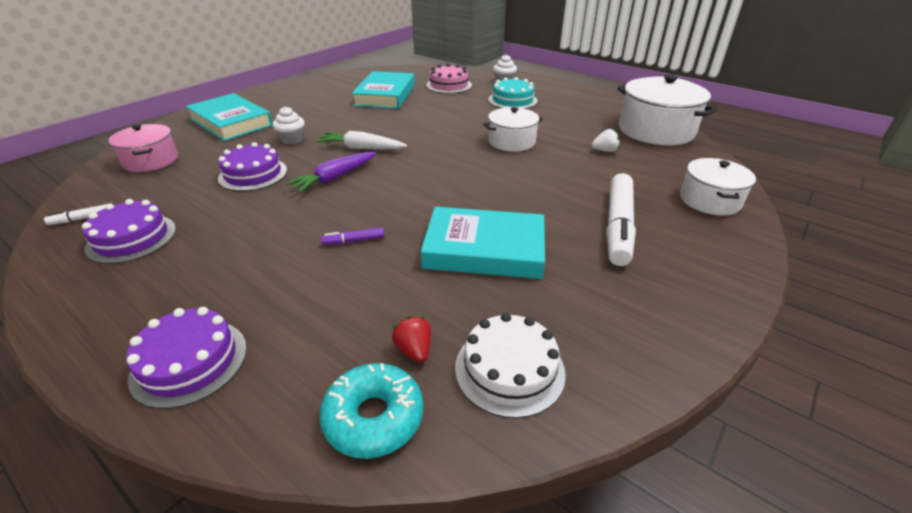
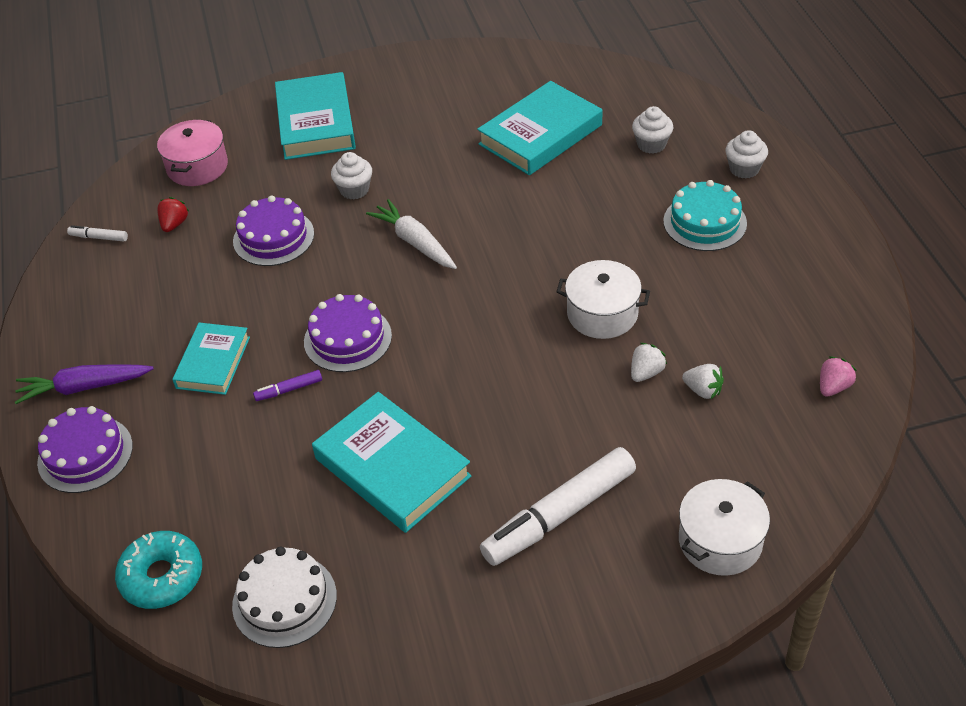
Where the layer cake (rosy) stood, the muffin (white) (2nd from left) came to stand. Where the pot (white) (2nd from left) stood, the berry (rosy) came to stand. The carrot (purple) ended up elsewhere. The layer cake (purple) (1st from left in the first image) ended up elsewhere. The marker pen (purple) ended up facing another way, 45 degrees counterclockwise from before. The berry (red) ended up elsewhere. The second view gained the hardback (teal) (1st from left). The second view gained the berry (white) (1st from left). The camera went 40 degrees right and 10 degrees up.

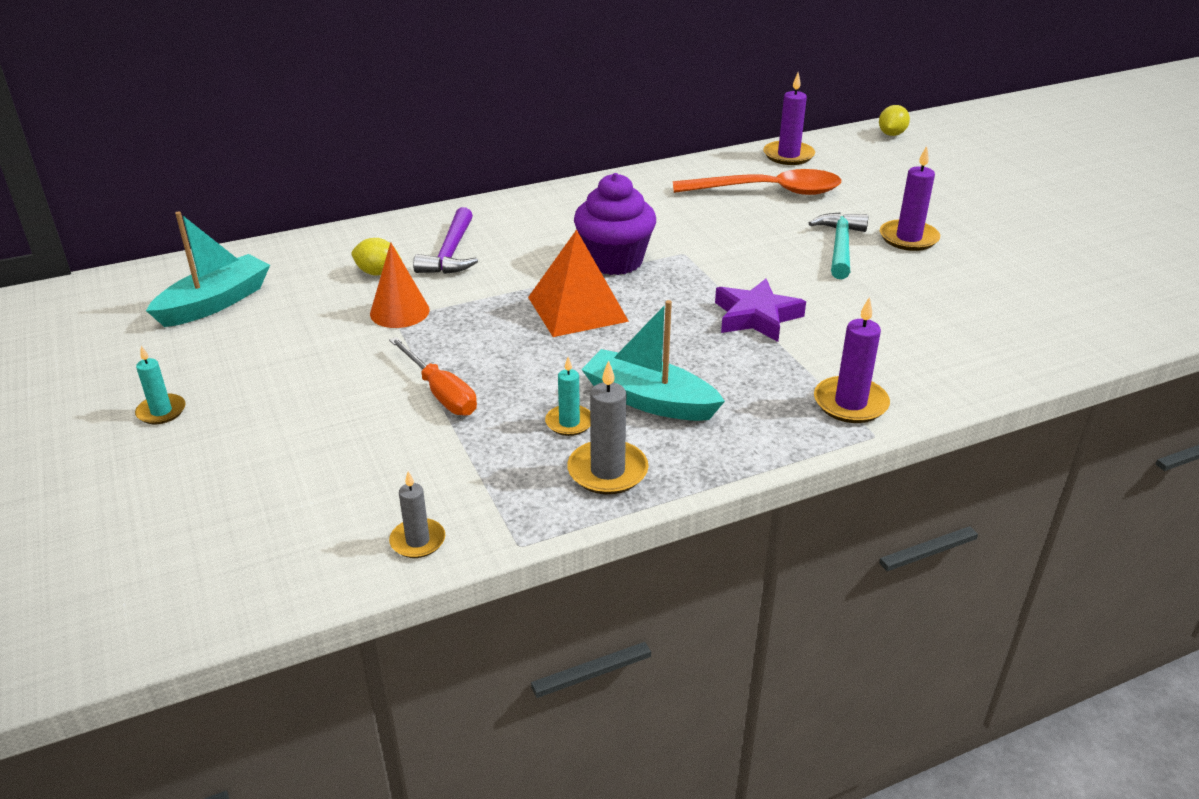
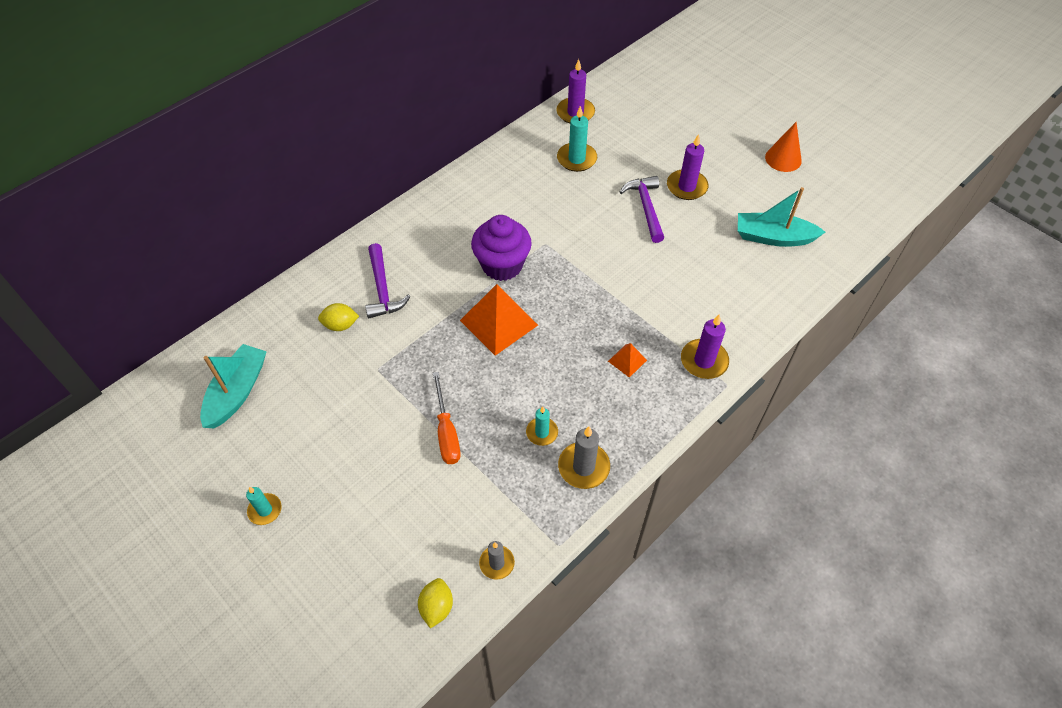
The citrus fruit (bright yellow) (2nd from left) ended up elsewhere. Where the teaspoon (orange) stood, the wax candle (teal) (3rd from left) came to stand. What was the carpenter's hammer (teal) turned into the carpenter's hammer (purple) (2nd from left). The cone shape (orange) ended up elsewhere. The second view lost the star shape (purple). The sailboat (teal) (2nd from left) ended up elsewhere. The flat screwdriver (orange) ended up facing another way, 45 degrees clockwise from before. The second view gained the pyramid (orange) (2nd from left). The camera went 20 degrees left and 20 degrees up.

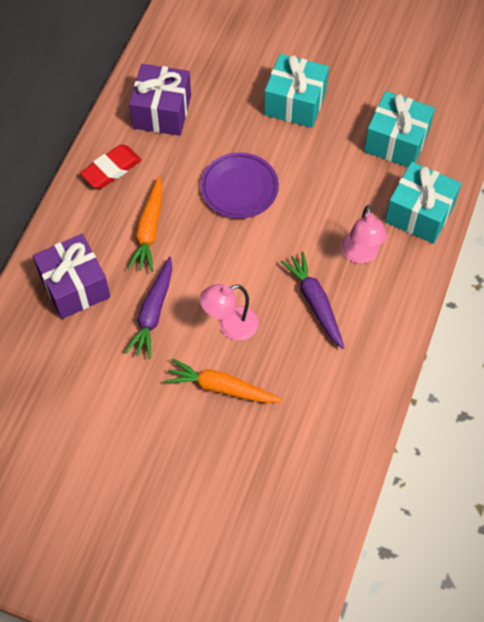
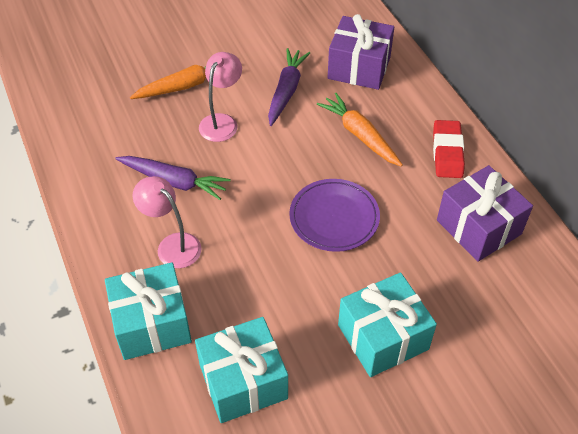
The carrot (purple) (1st from left in the first image) ended up facing another way, 45 degrees clockwise from before. The camera went 135 degrees right and 10 degrees down.

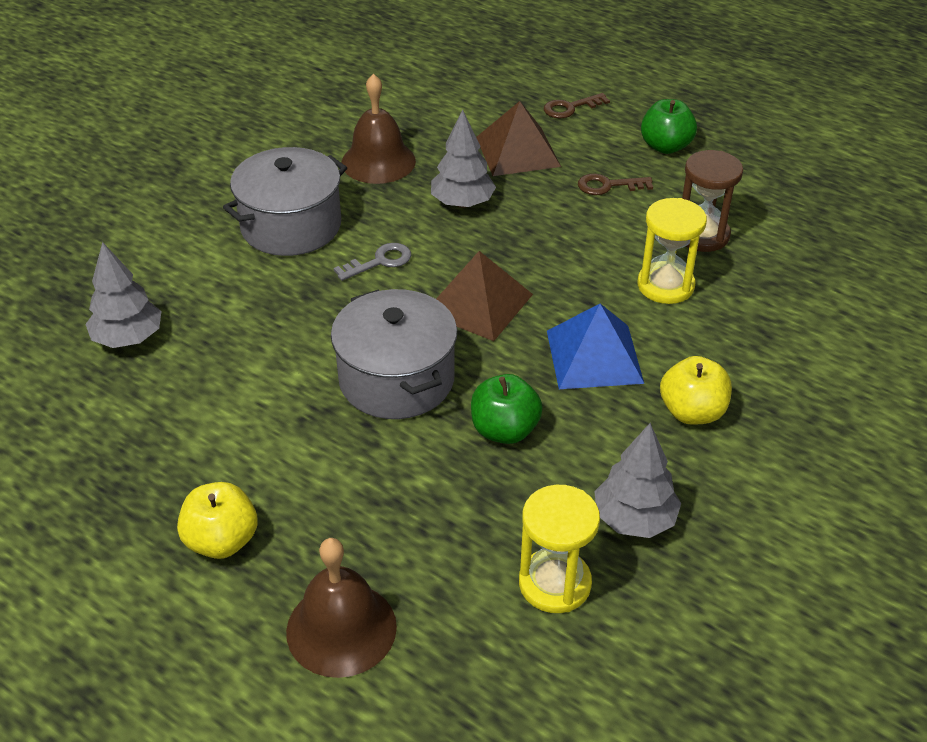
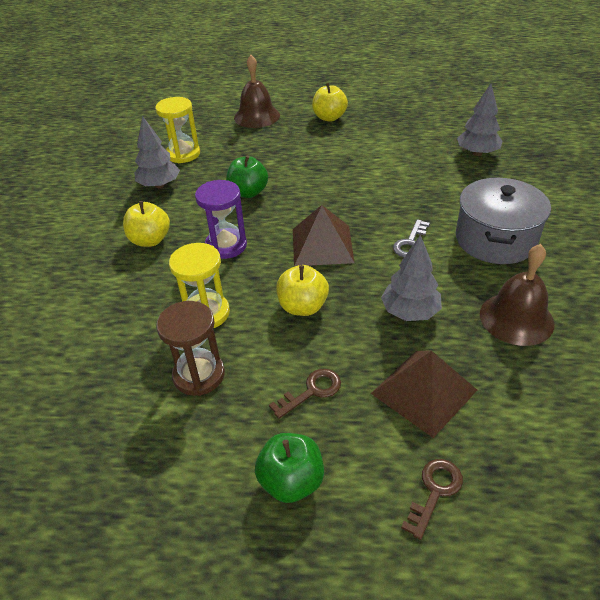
The second view lost the pot (ash-grey) (2nd from left). Where the pyramid (blue) stood, the sand timer (purple) came to stand. The second view gained the apple (bright yellow) (2nd from left). The camera went 150 degrees right and 0 degrees up.

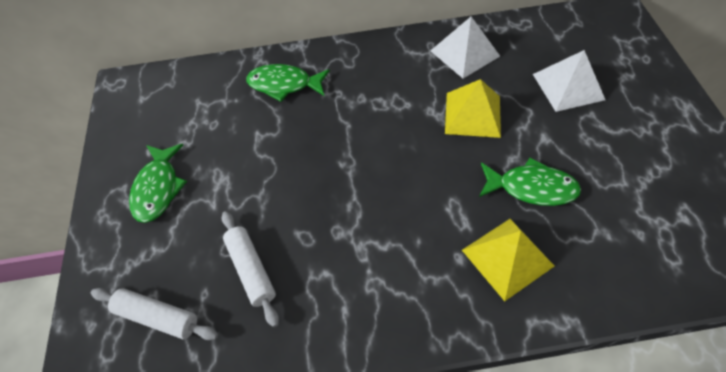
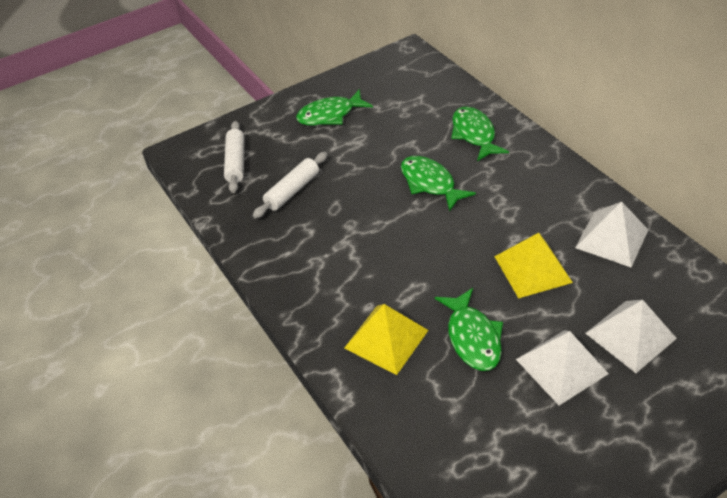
The second view gained the fish figure (leaf-green) (2nd from left). The second view gained the pyramid (white) (1st from left). The camera went 65 degrees right and 10 degrees down.

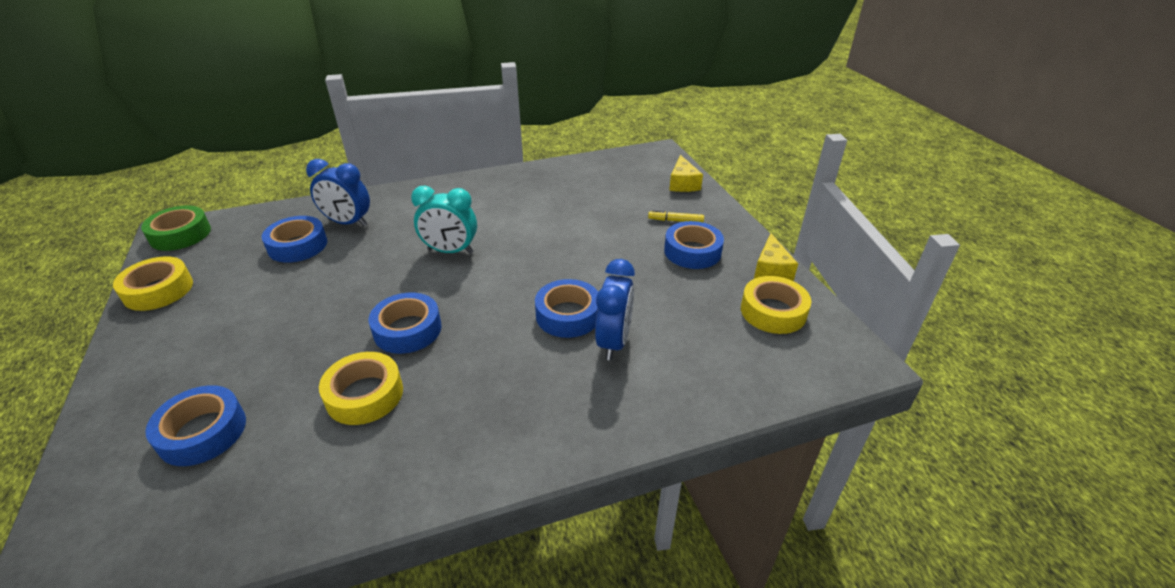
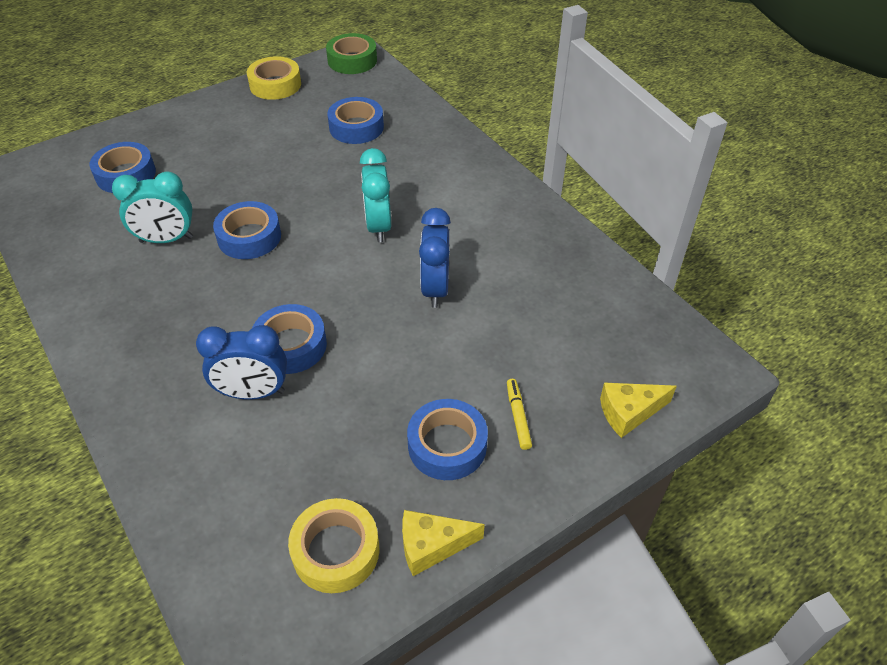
The bedside clock (blue) (1st from left in the first image) ended up elsewhere. Where the roll of tape (bright yellow) (2nd from left) stood, the bedside clock (teal) (1st from left) came to stand. The camera went 75 degrees right and 10 degrees up.

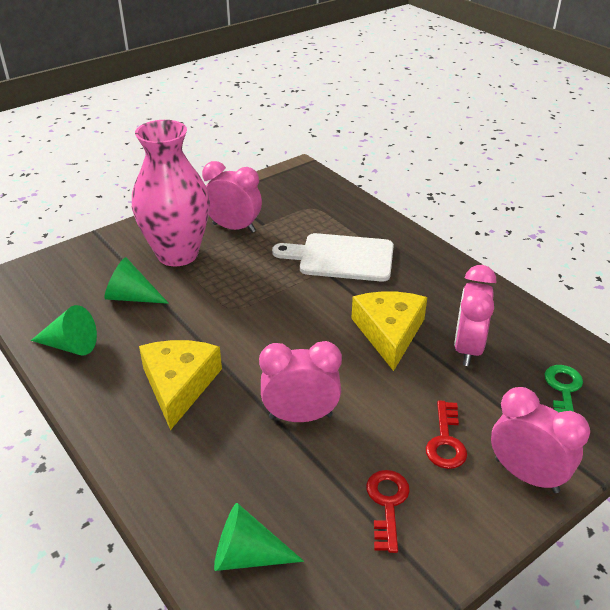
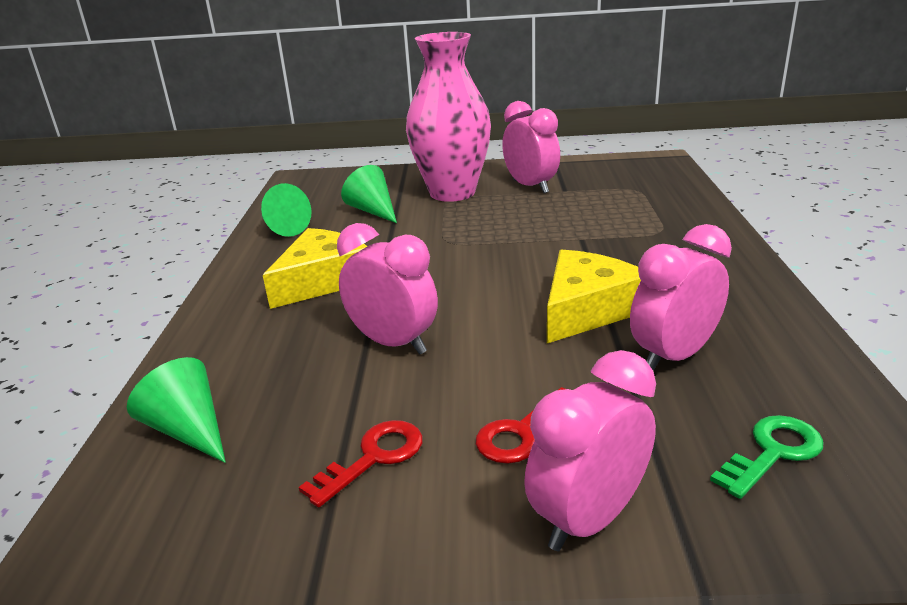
The second view lost the bread board (white). The bedside clock (rosy) (4th from left in the first image) ended up facing another way, 120 degrees counterclockwise from before. The camera went 40 degrees right and 10 degrees down.

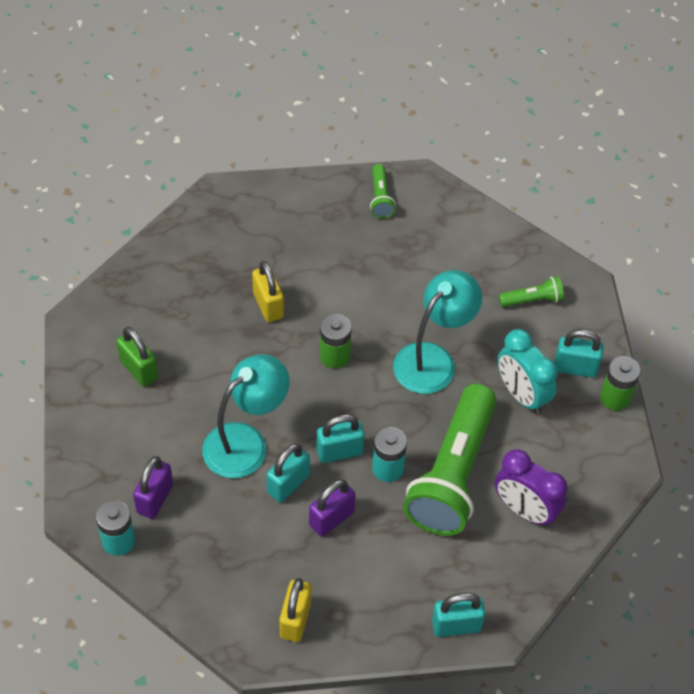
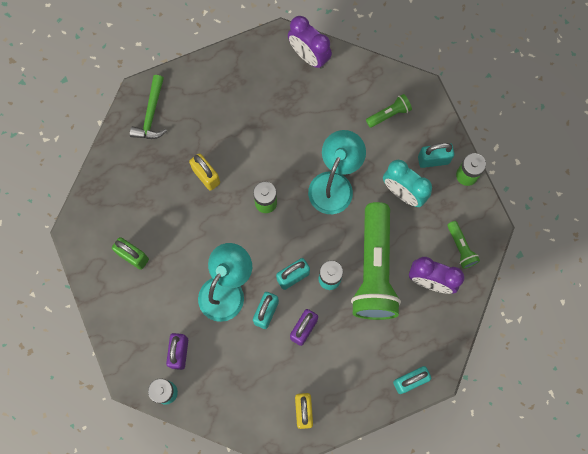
The flashlight (leaf-green) (1st from left in the first image) ended up elsewhere. The second view gained the bedside clock (purple) (1st from left). The second view gained the carpenter's hammer (leaf-green). The camera went 15 degrees left and 20 degrees up.

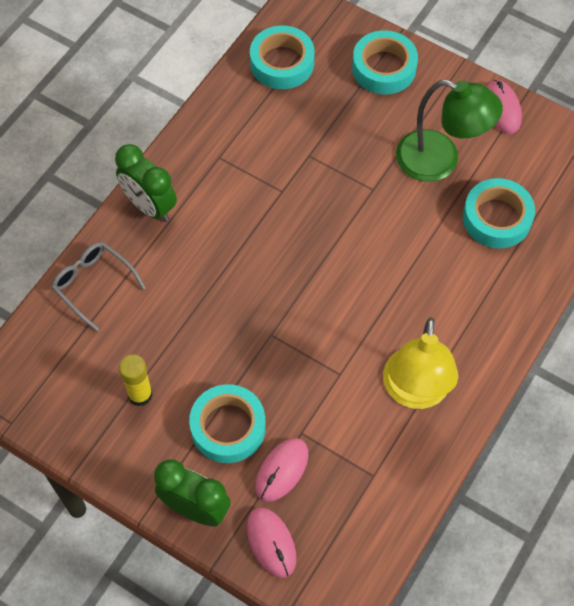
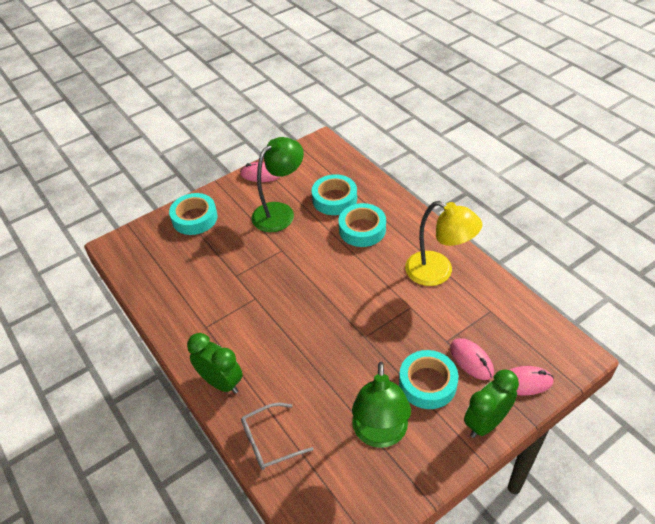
The roll of tape (teal) (2nd from left in the first image) ended up elsewhere. The bedside clock (leaf-green) (1st from left) ended up facing another way, 120 degrees counterclockwise from before. Where the glue stick (bright yellow) stood, the lamp (leaf-green) (2nd from left) came to stand. The camera went 65 degrees left and 15 degrees down.

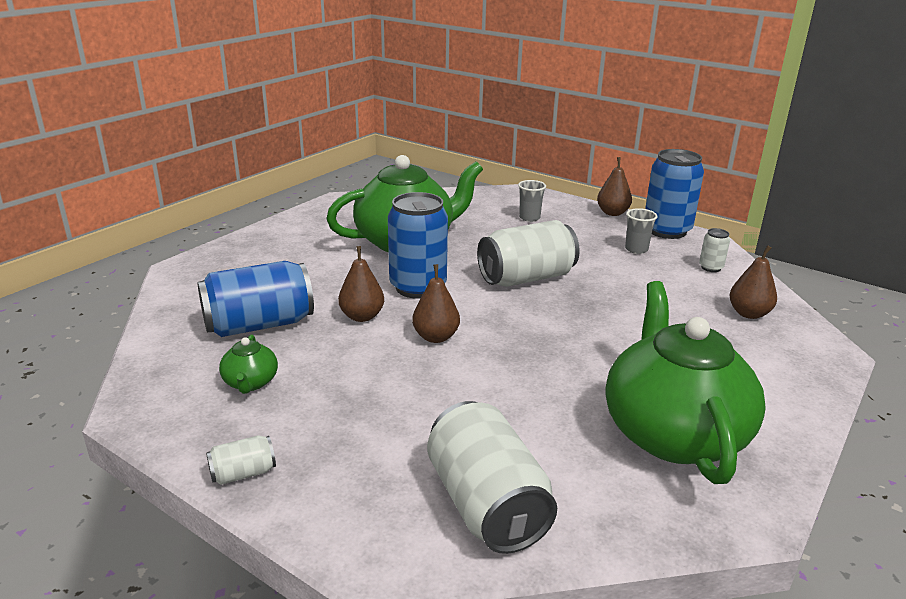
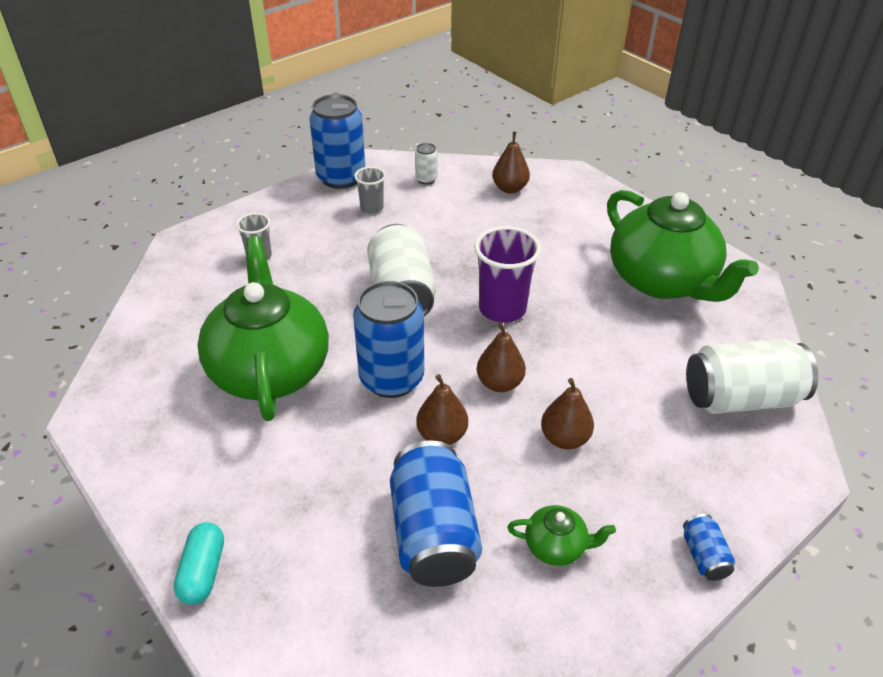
The pear fruit (dark brown) (3rd from left in the first image) ended up elsewhere. The china teapot (leaf-green) (3rd from left) ended up facing another way, 135 degrees counterclockwise from before. What was the can (white) (1st from left) turned into the can (blue) (4th from left). The second view gained the tumbler (purple). The second view gained the pill shape (teal). The camera went 75 degrees left and 15 degrees up.

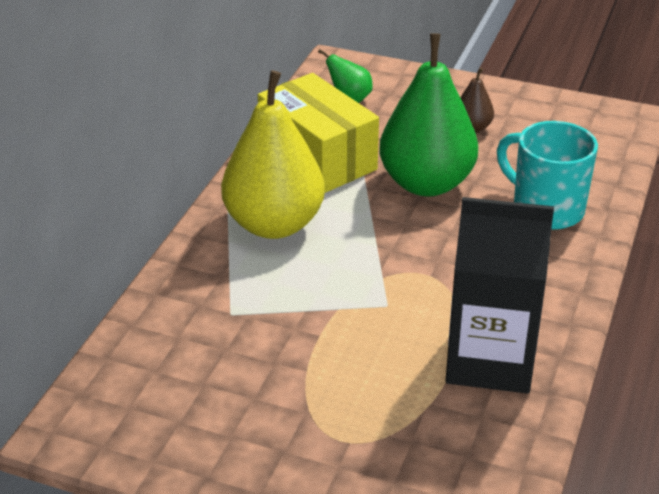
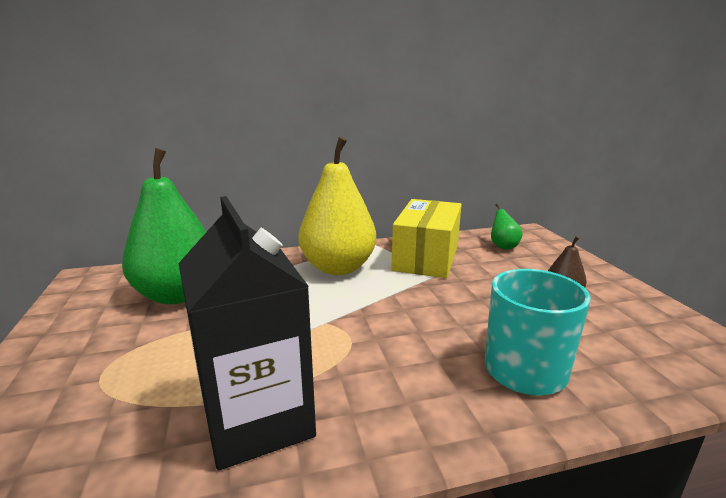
The pear fruit (leaf-green) (2nd from left in the first image) ended up elsewhere. The camera went 55 degrees right and 15 degrees down.

